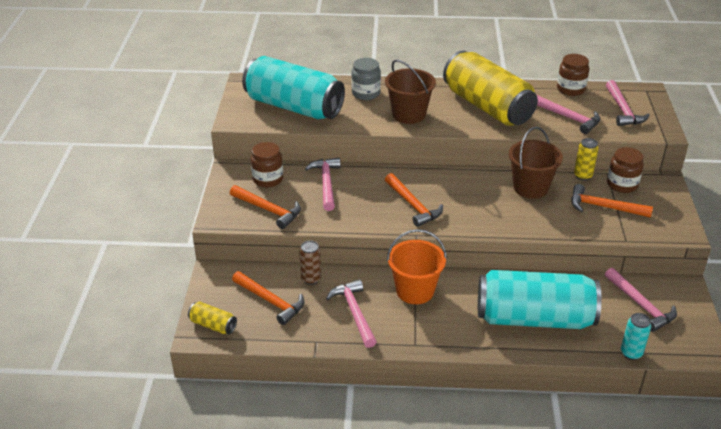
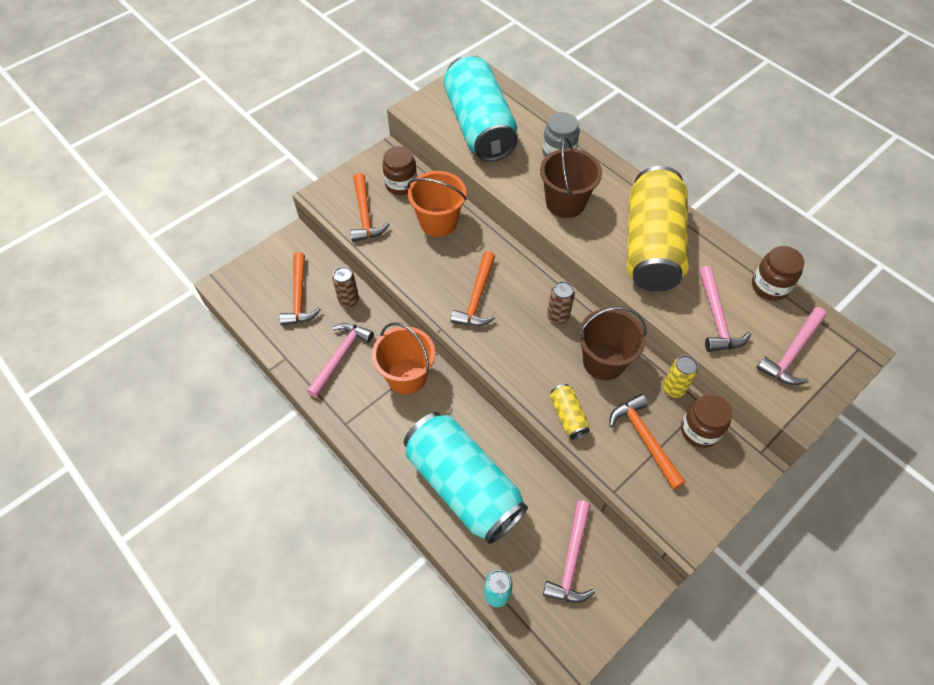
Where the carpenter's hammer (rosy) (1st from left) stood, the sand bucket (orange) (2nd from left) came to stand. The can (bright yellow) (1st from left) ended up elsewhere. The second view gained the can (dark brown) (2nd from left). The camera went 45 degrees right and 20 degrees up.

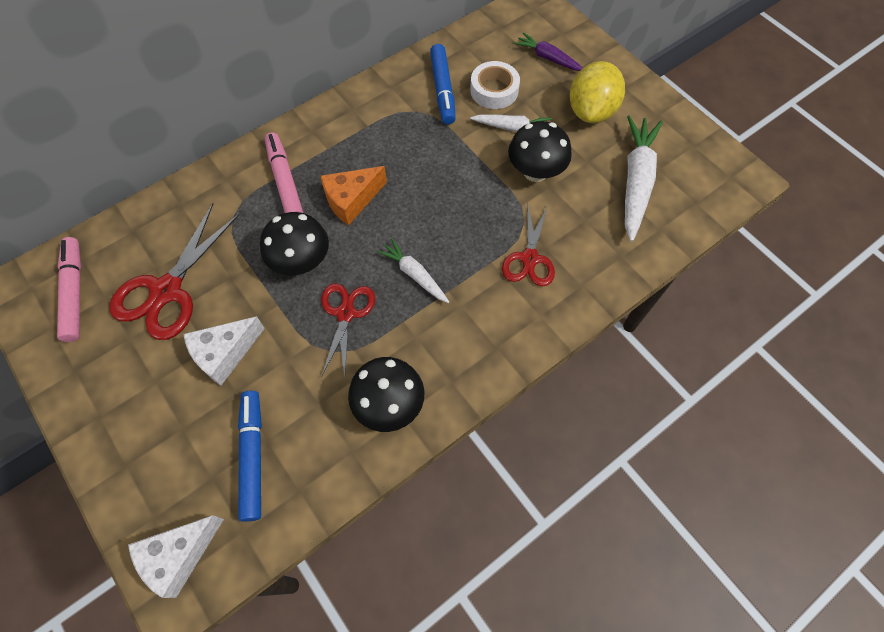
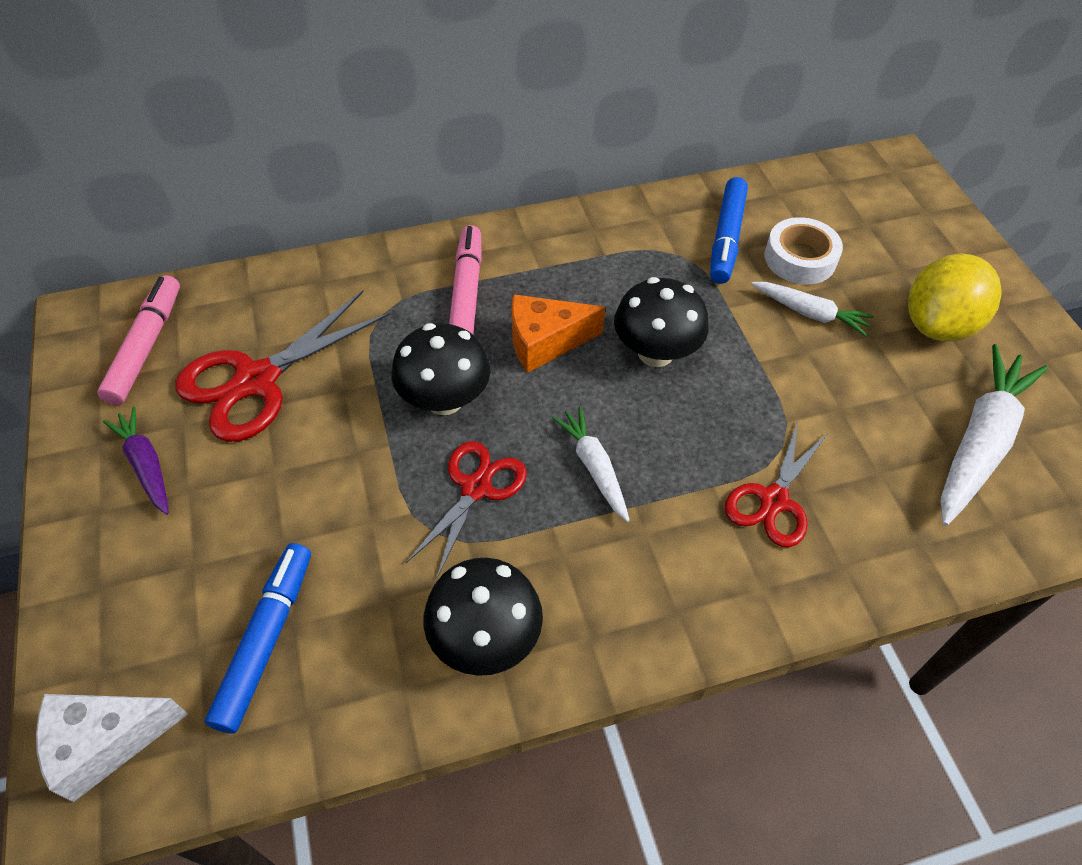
The carrot (purple) ended up elsewhere. The mushroom (ebony) (3rd from left) ended up elsewhere. The second view lost the piece of cheese (white) (2nd from left). The camera went 20 degrees right and 10 degrees down.

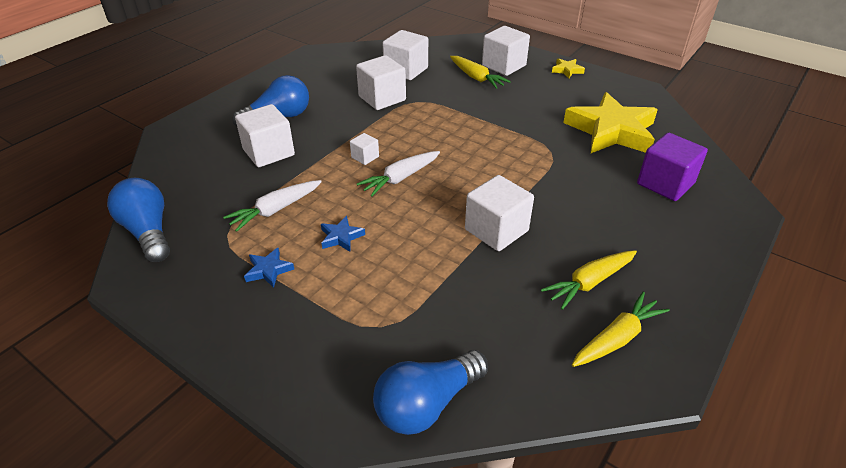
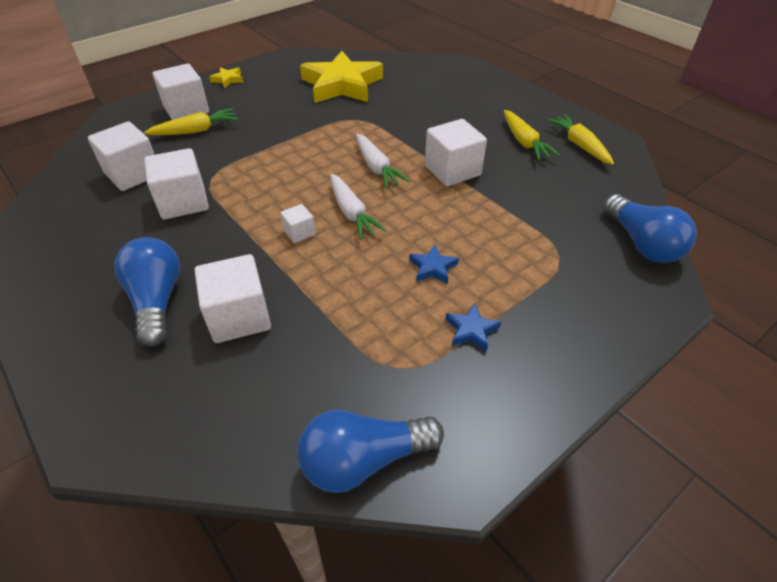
The second view lost the block (purple). The carrot (white) (1st from left in the first image) ended up elsewhere. The camera went 75 degrees left and 5 degrees up.

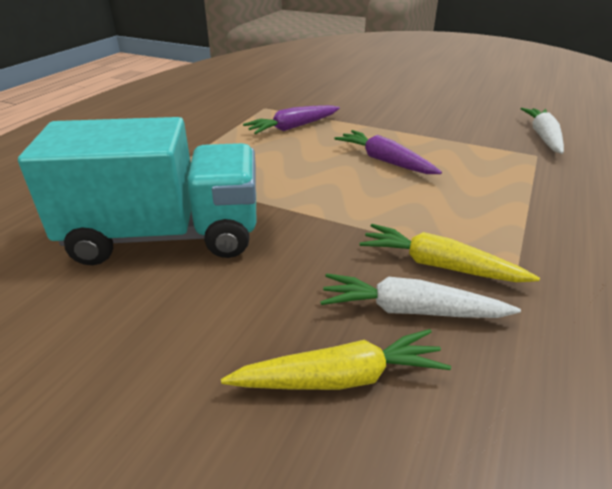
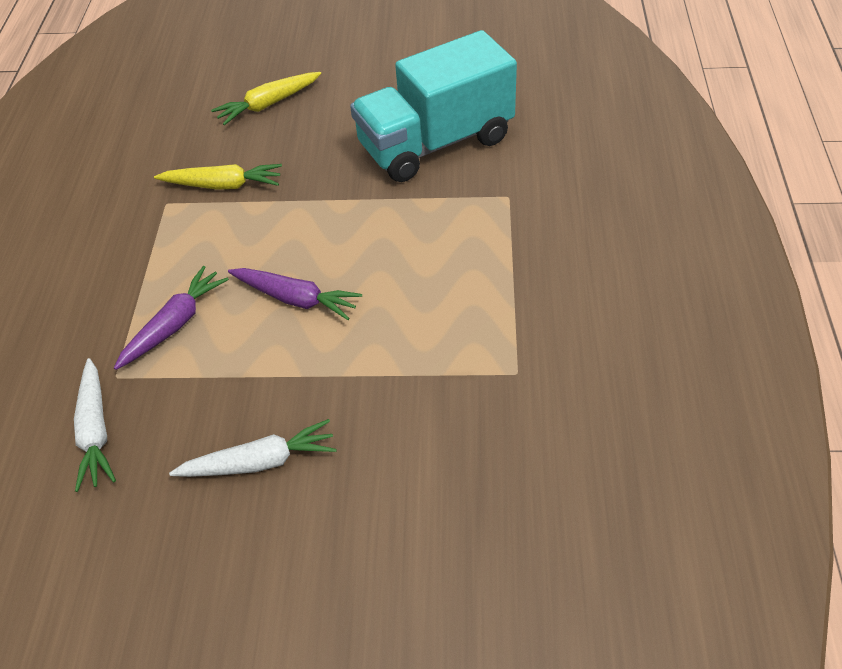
The carrot (purple) (1st from left) ended up elsewhere. The carrot (white) (1st from left in the first image) ended up elsewhere. The camera went 160 degrees right and 15 degrees up.

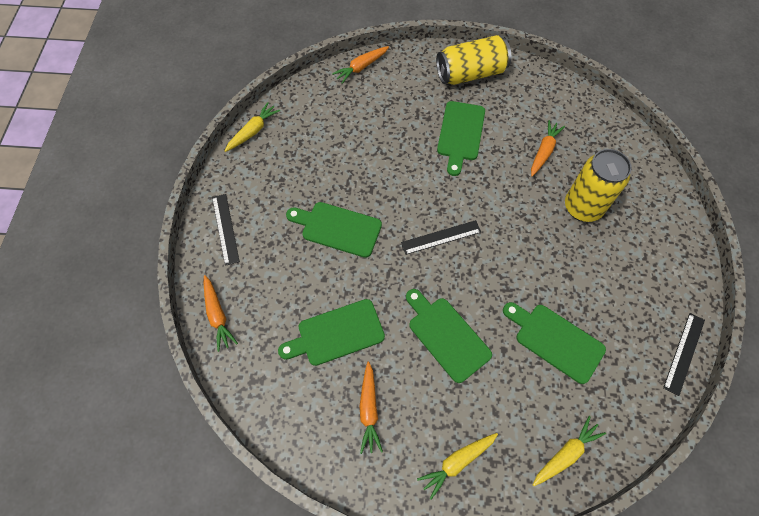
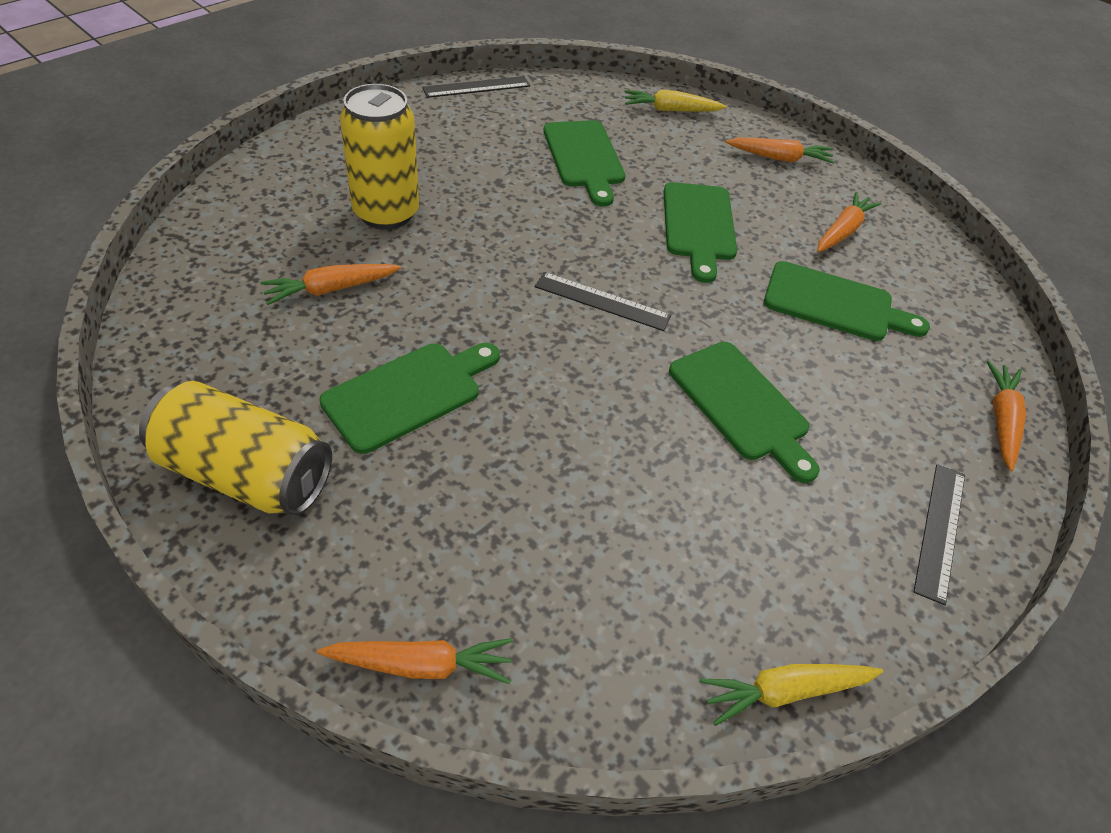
What was the carrot (bright yellow) (2nd from left) turned into the carrot (orange) (3rd from left). The camera went 145 degrees left and 15 degrees down.

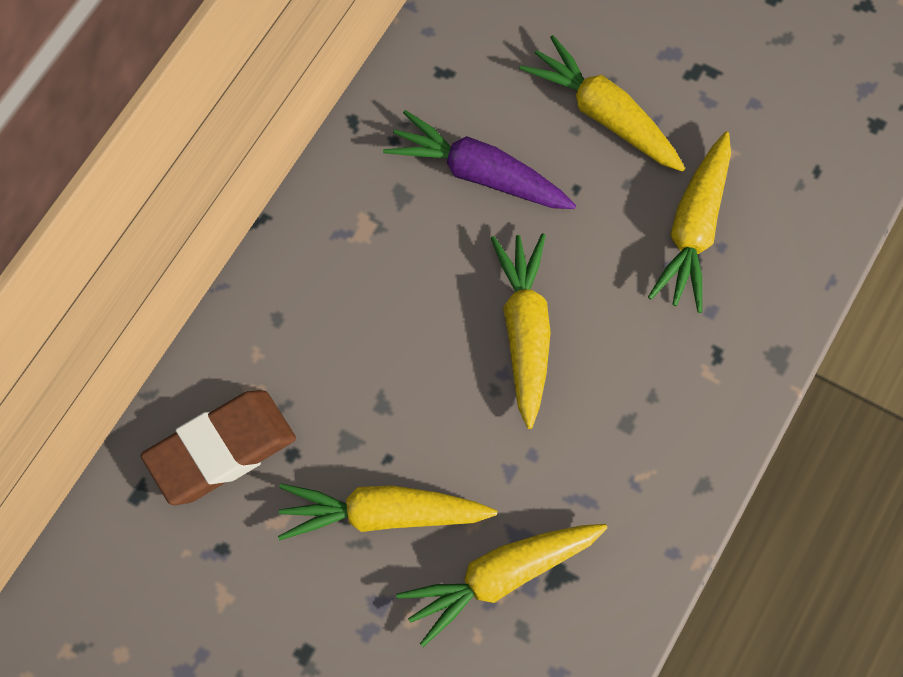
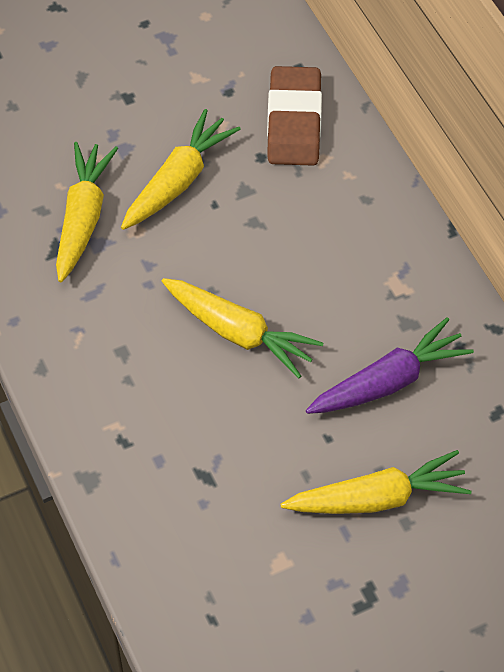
The second view lost the carrot (bright yellow) (5th from left). The camera went 125 degrees right and 10 degrees down.

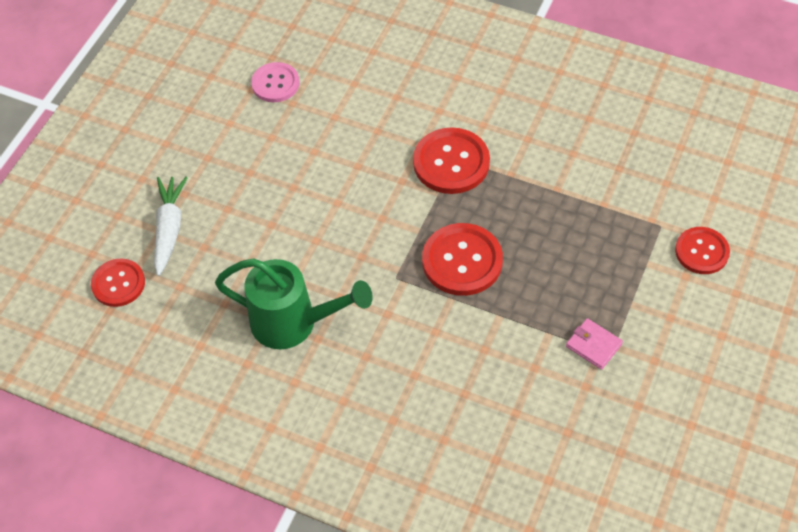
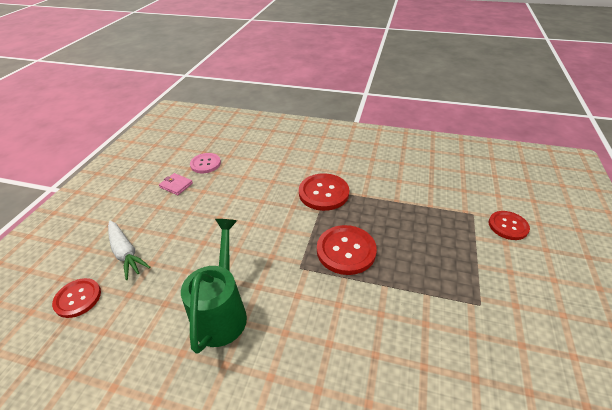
The carrot (white) ended up facing another way, 150 degrees clockwise from before. The watering pot (leaf-green) ended up facing another way, 90 degrees counterclockwise from before. The card wallet (rosy) ended up elsewhere. The camera went 10 degrees left and 15 degrees down.

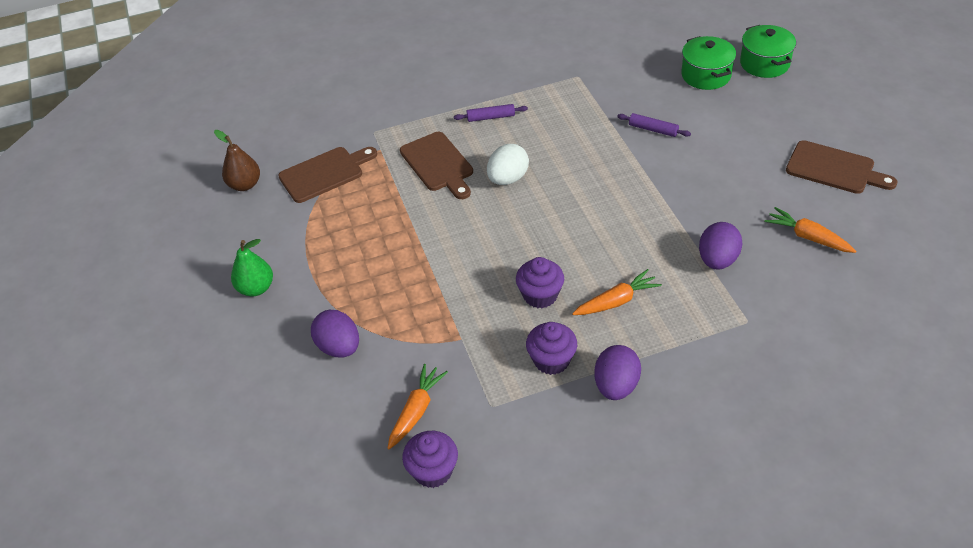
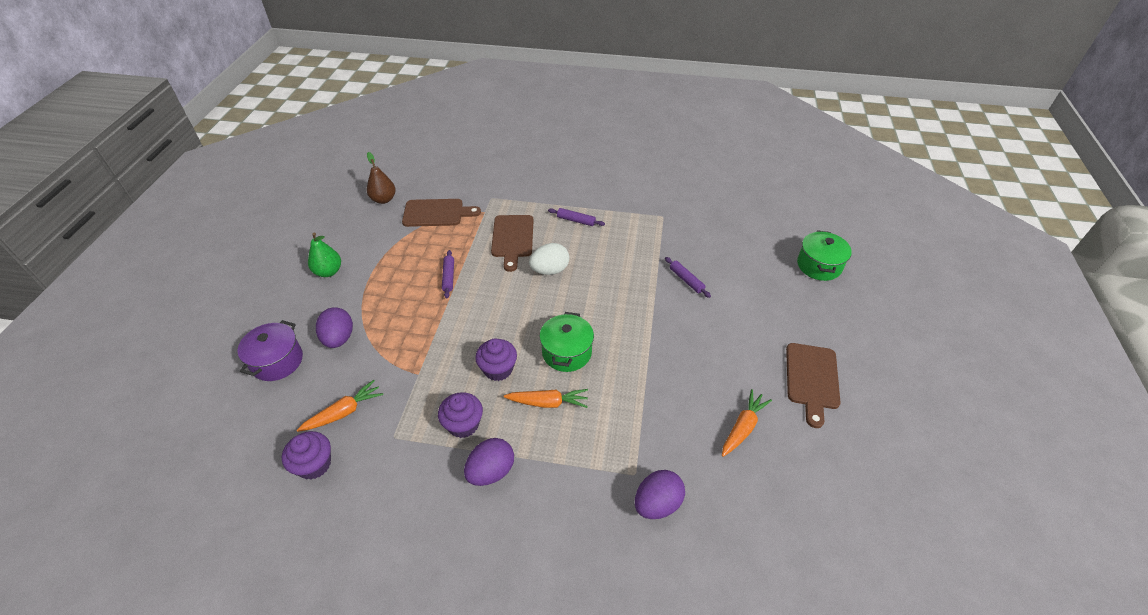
The pot (leaf-green) (1st from left) ended up elsewhere. The bread board (dark brown) (3rd from left) ended up facing another way, 45 degrees clockwise from before. The carrot (orange) (3rd from left) ended up facing another way, 60 degrees clockwise from before. The toy egg (purple) (3rd from left) ended up elsewhere. The second view gained the rolling pin (purple) (1st from left). The second view gained the pot (purple). The camera went 25 degrees right and 0 degrees up.

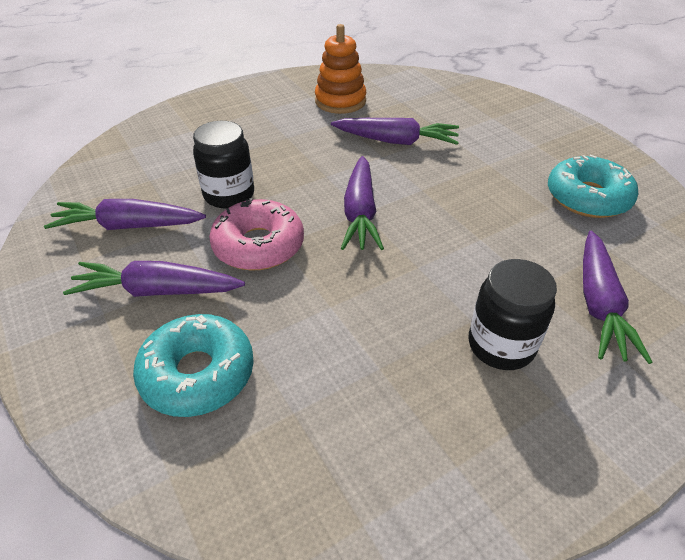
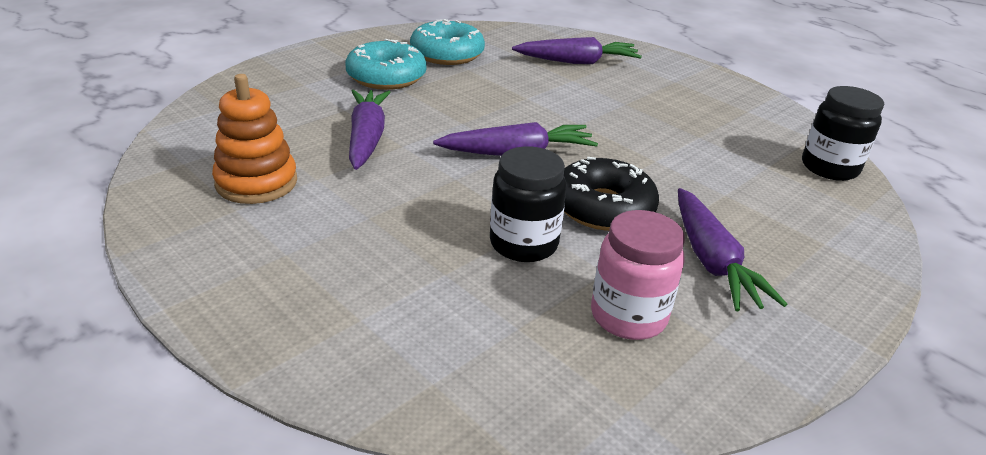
What was the doughnut (rosy) turned into the doughnut (ebony). Where the carrot (purple) (1st from left) stood, the preserve jar (rosy) came to stand. The preserve jar (ebony) (2nd from left) ended up elsewhere. The doughnut (teal) (1st from left) ended up elsewhere. The camera went 105 degrees left and 10 degrees down.

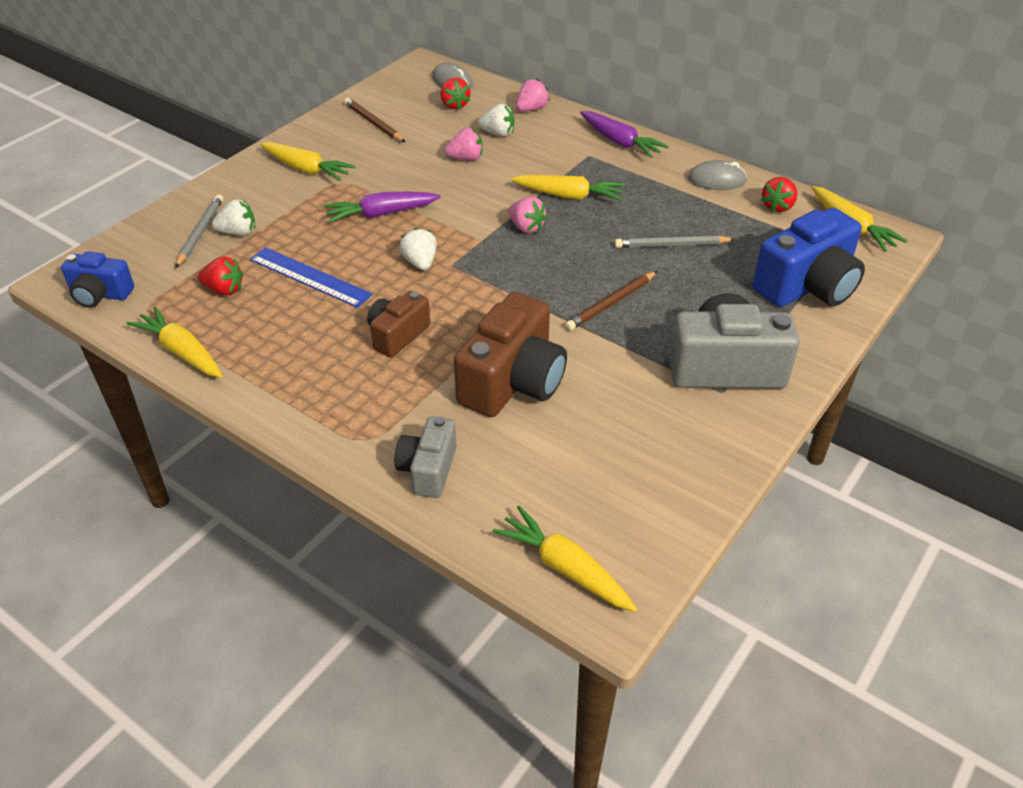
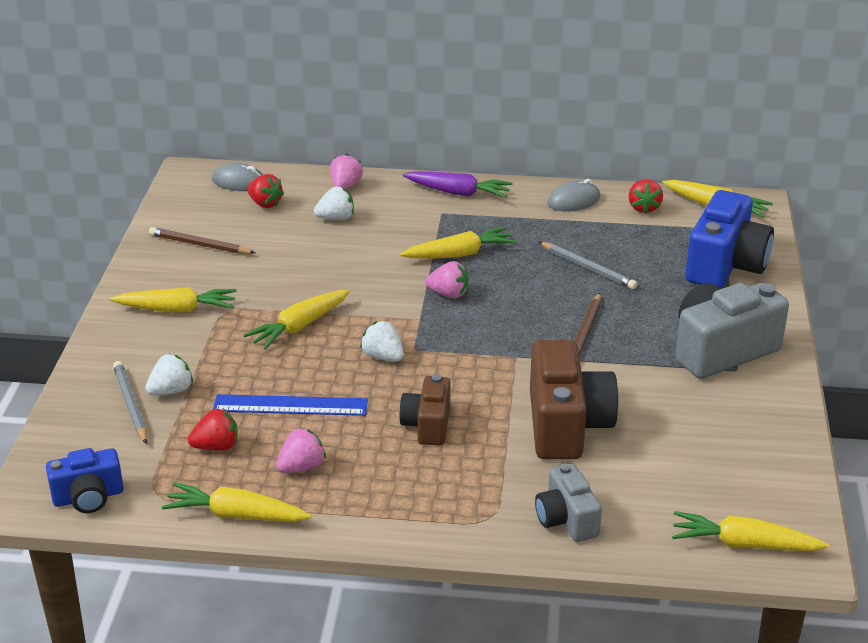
The berry (rosy) (1st from left) ended up elsewhere. What was the carrot (purple) (1st from left) turned into the carrot (bright yellow) (3rd from left). The lead pencil (ash-grey) (2nd from left) ended up facing another way, 105 degrees counterclockwise from before. The camera went 30 degrees left and 10 degrees down.

